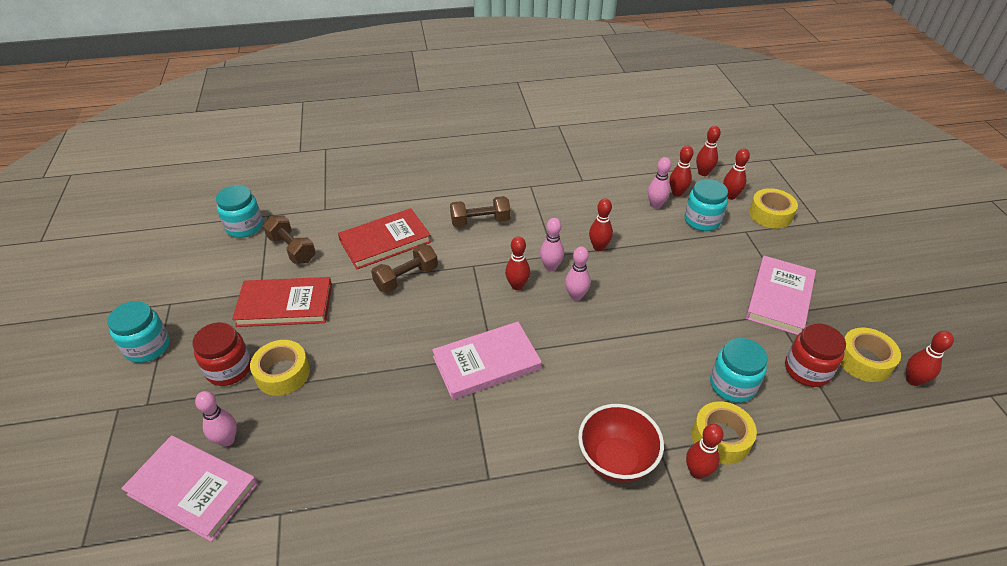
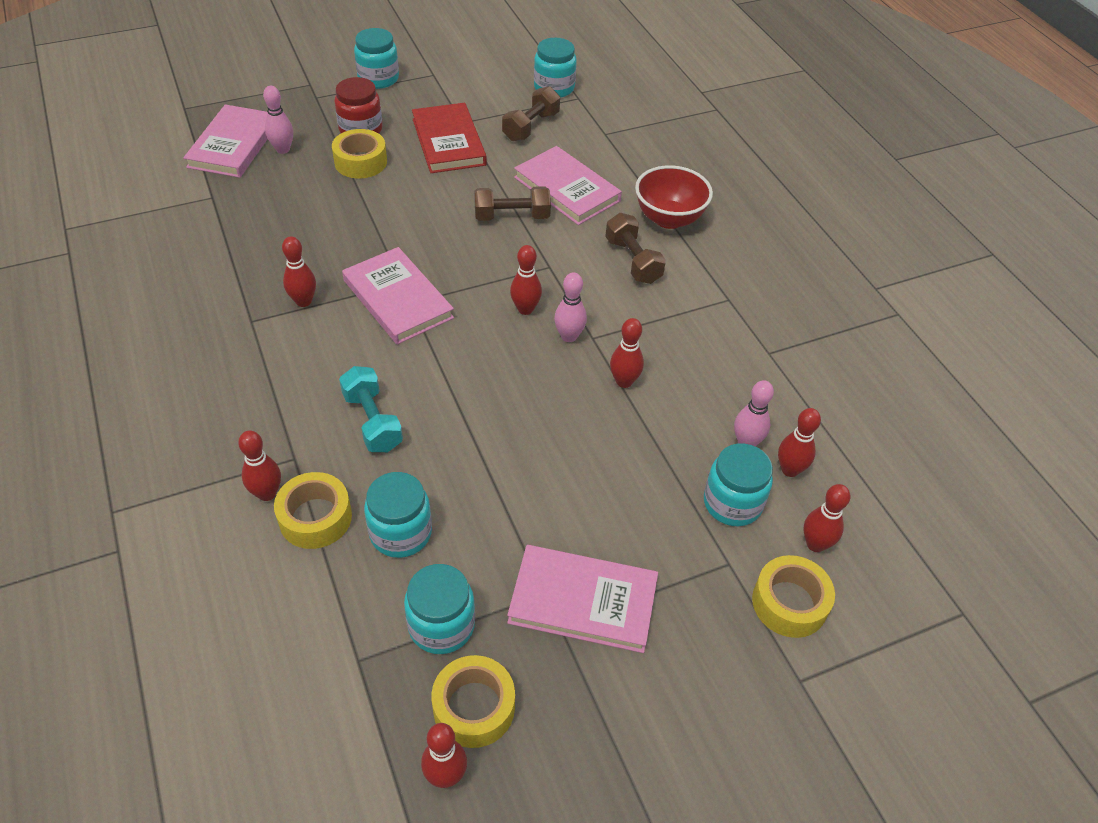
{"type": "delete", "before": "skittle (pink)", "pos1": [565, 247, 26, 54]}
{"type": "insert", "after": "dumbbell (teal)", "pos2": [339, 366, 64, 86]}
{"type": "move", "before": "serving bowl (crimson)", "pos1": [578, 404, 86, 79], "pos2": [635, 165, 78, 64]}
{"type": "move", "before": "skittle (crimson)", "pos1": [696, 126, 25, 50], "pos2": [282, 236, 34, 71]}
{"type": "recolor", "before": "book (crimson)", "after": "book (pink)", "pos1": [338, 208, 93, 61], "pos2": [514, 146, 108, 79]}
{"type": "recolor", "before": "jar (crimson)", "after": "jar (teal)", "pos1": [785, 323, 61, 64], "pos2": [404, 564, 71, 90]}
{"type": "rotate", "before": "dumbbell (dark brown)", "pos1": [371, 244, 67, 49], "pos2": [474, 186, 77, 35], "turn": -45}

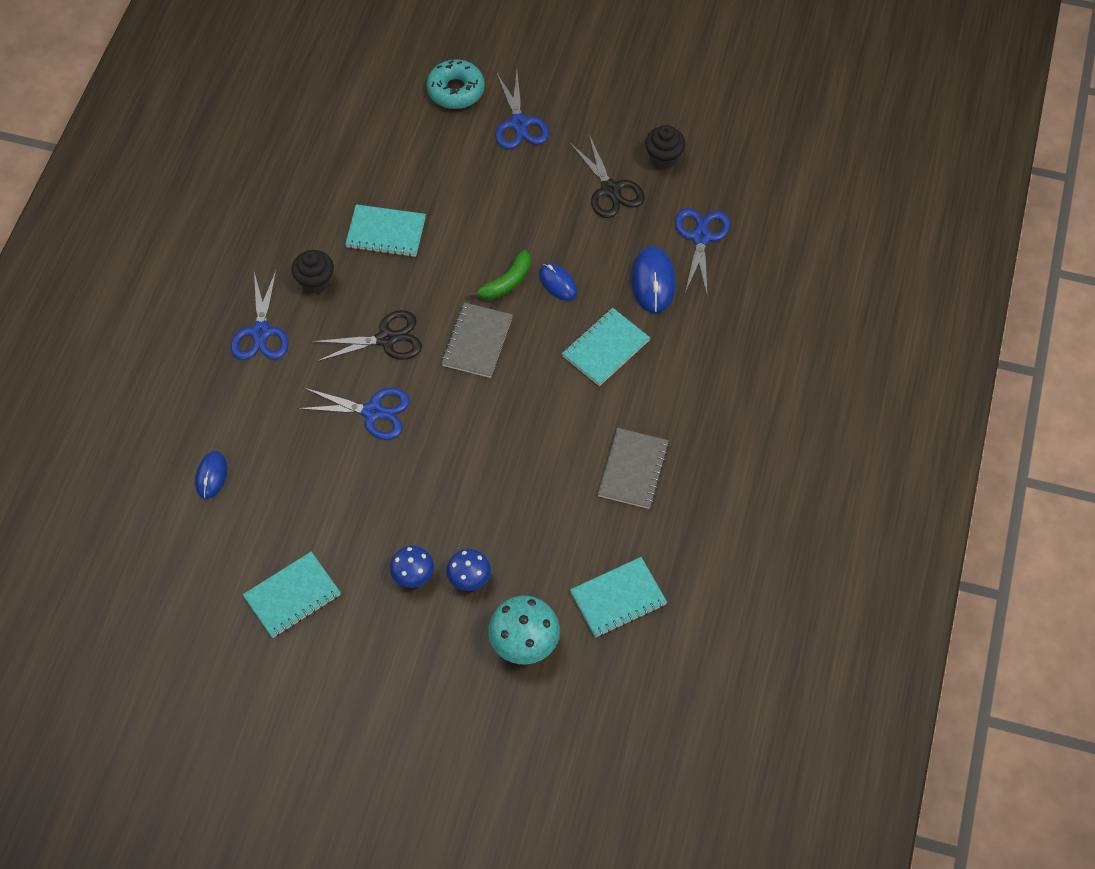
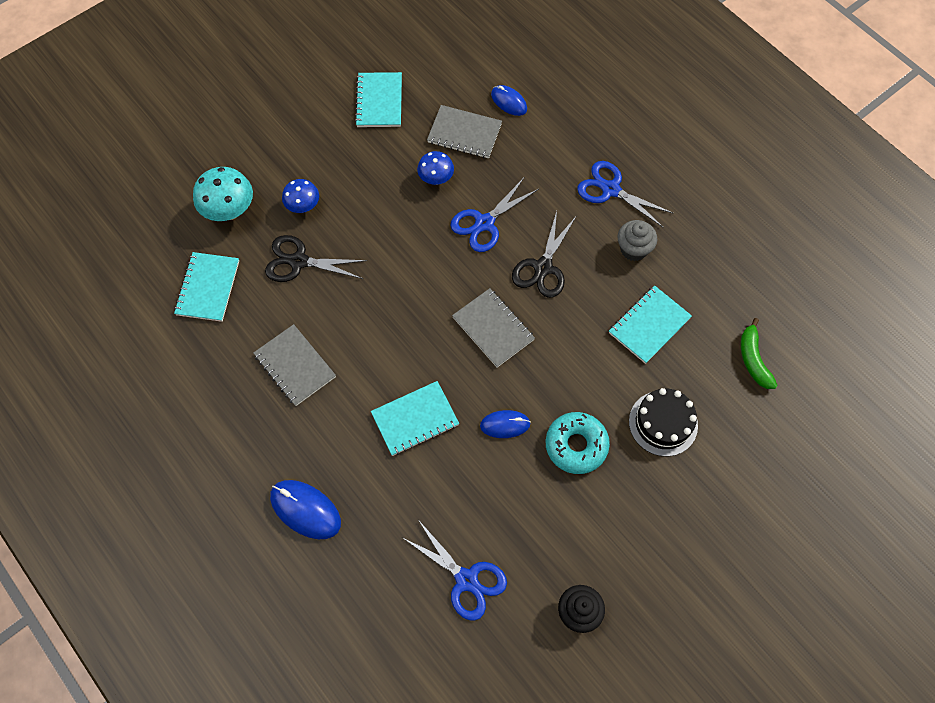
{"type": "delete", "before": "scissors (royal blue)", "pos1": [496, 72, 53, 77]}
{"type": "insert", "after": "notebook (ash-grey)", "pos2": [427, 105, 75, 53]}
{"type": "insert", "after": "gateau (ebony)", "pos2": [629, 388, 69, 68]}
{"type": "move", "before": "mushroom (royal blue)", "pos1": [390, 546, 44, 42], "pos2": [417, 151, 37, 34]}
{"type": "move", "before": "glazed donut (teal)", "pos1": [426, 59, 59, 50], "pos2": [545, 412, 65, 62]}
{"type": "move", "before": "banana fruit (emerald)", "pos1": [469, 250, 62, 50], "pos2": [741, 318, 37, 71]}
{"type": "move", "before": "scissors (ebony)", "pos1": [570, 135, 75, 83], "pos2": [265, 235, 102, 47]}
{"type": "move", "before": "computer mouse (royal blue)", "pos1": [632, 246, 44, 67], "pos2": [270, 480, 71, 59]}
{"type": "recolor", "before": "cupcake (ebony)", "after": "cupcake (ash-grey)", "pos1": [292, 250, 42, 44], "pos2": [617, 220, 40, 41]}
{"type": "rotate", "before": "notebook (teal)", "pos1": [562, 308, 88, 78], "pos2": [371, 381, 88, 75], "turn": 75}

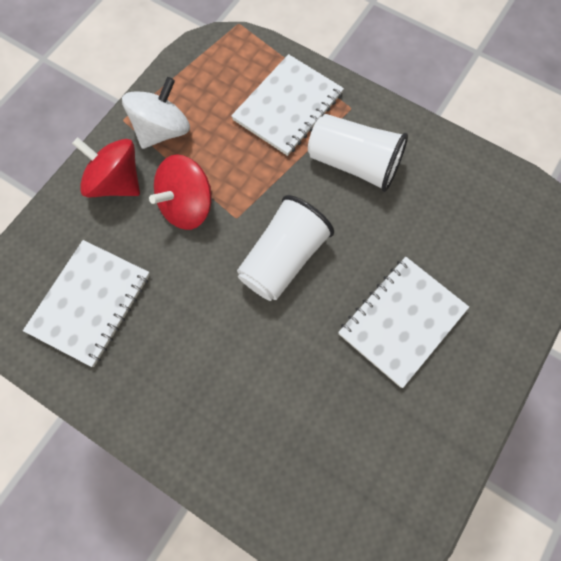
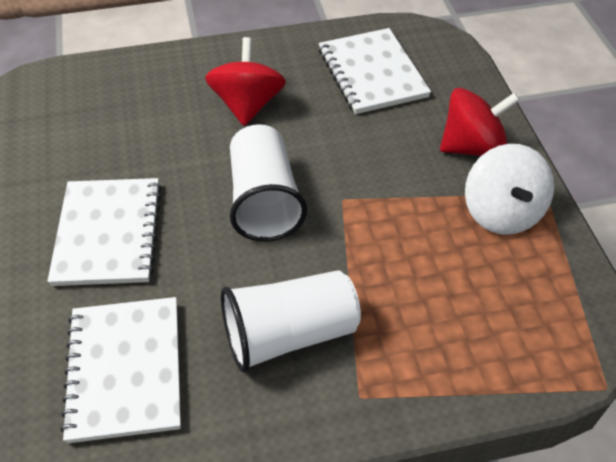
{"type": "move", "before": "whirligig (crimson)", "pos1": [149, 154, 62, 76], "pos2": [205, 37, 81, 89]}
{"type": "move", "before": "notebook (white)", "pos1": [231, 54, 113, 102], "pos2": [60, 297, 121, 146]}

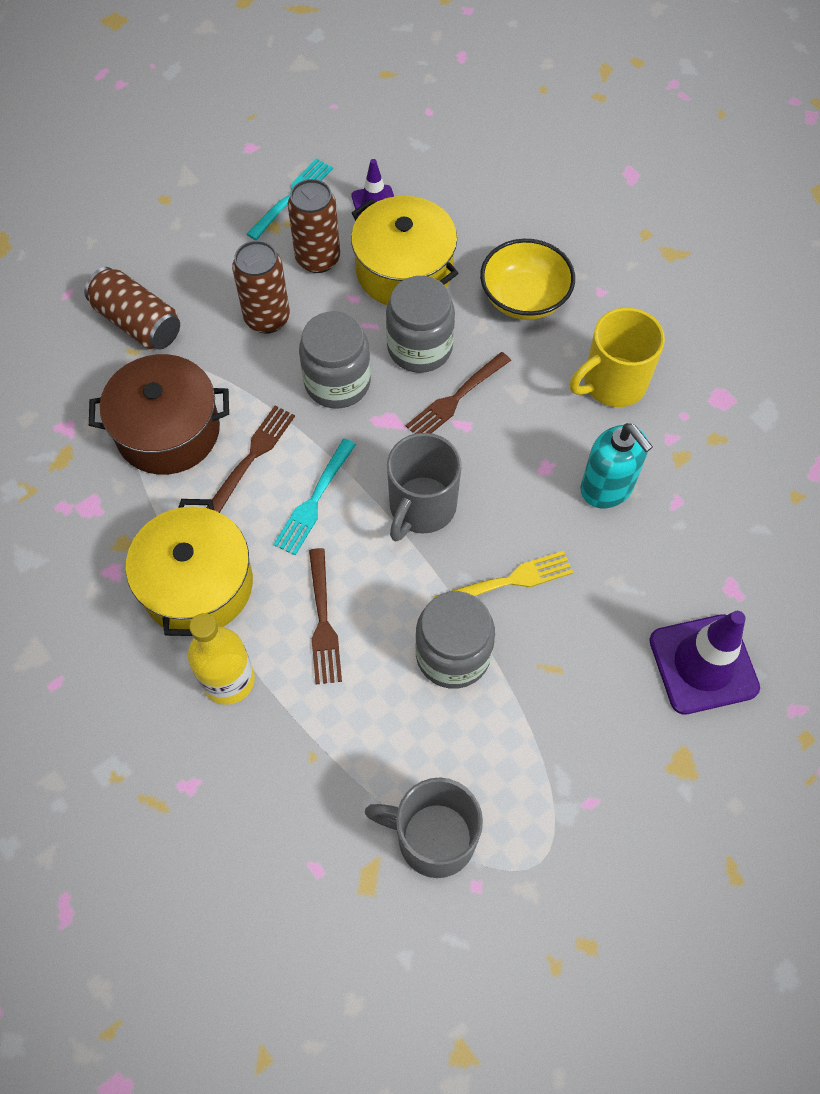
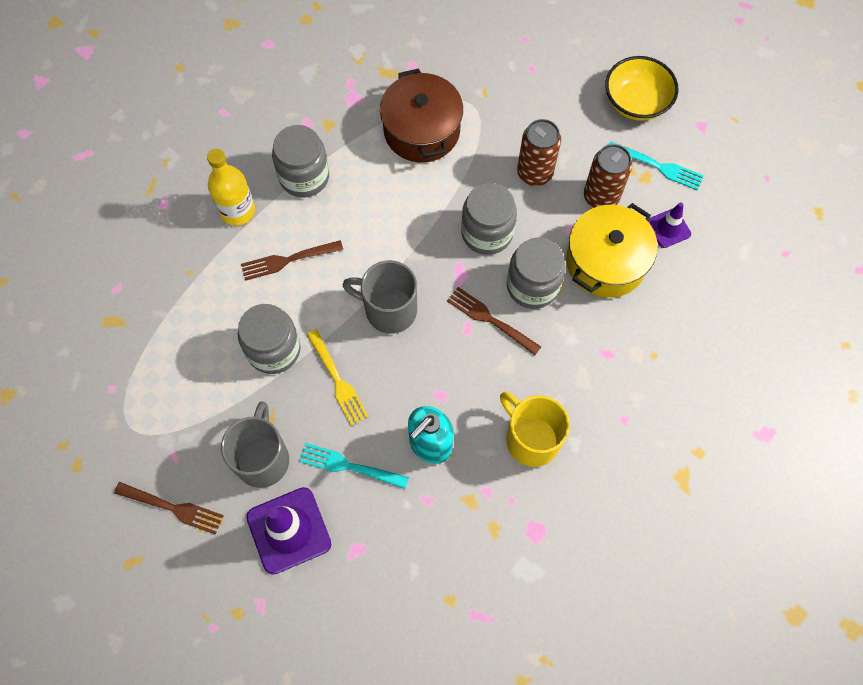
{"type": "delete", "before": "soda can (dark brown)", "pos1": [84, 267, 96, 83]}
{"type": "move", "before": "fork (dark brown)", "pos1": [206, 406, 89, 107], "pos2": [114, 482, 110, 53]}
{"type": "move", "before": "fork (teal)", "pos1": [273, 439, 83, 116], "pos2": [299, 443, 110, 46]}
{"type": "move", "before": "coffee mug (ash-grey)", "pos1": [365, 778, 118, 100], "pos2": [221, 401, 68, 87]}
{"type": "move", "before": "serving bowl (bright yellow)", "pos1": [480, 239, 95, 81], "pos2": [605, 56, 73, 65]}
{"type": "replace", "before": "pot (bright yellow)", "after": "jar (ash-grey)", "pos1": [126, 499, 127, 137], "pos2": [272, 125, 57, 72]}

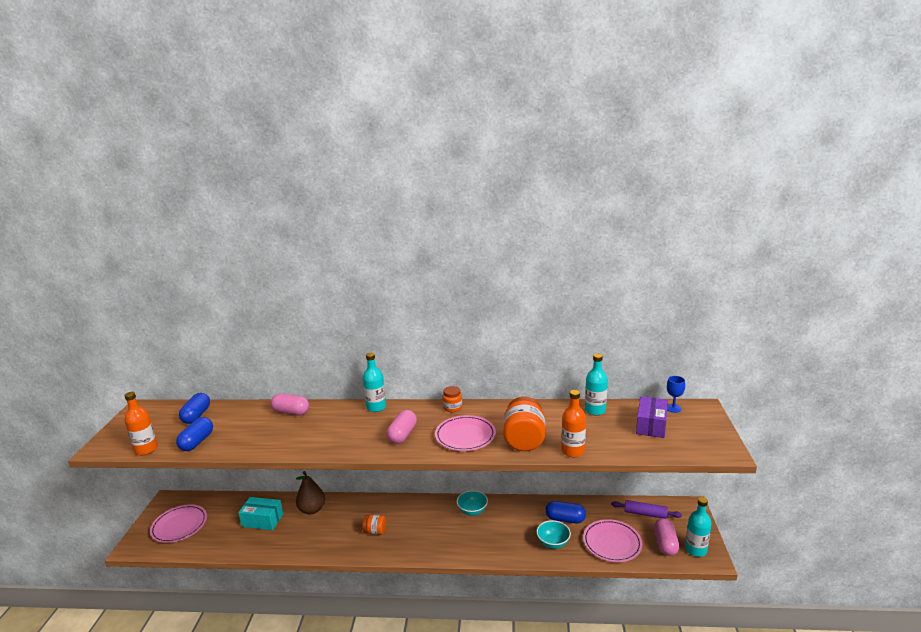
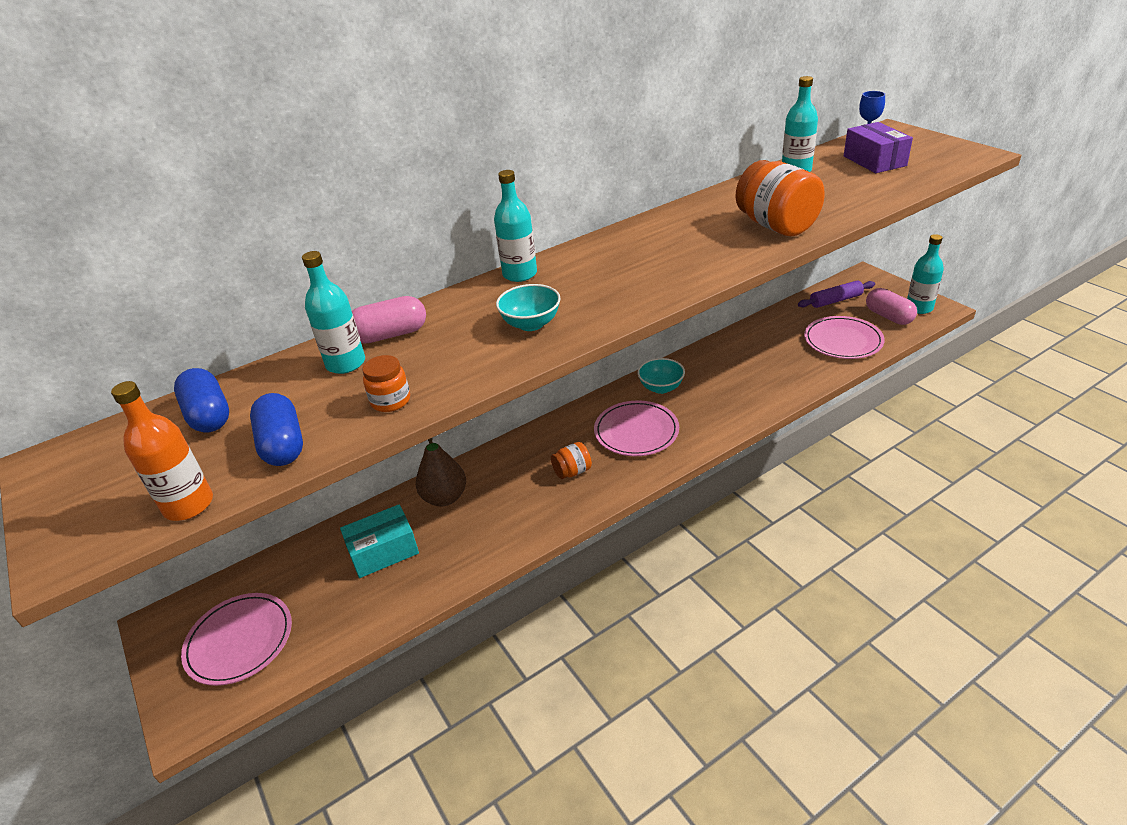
{"type": "delete", "before": "capsule (pink)", "pos1": [387, 410, 30, 34]}
{"type": "delete", "before": "capsule (royal blue)", "pos1": [545, 501, 41, 22]}
{"type": "delete", "before": "bottle (bright orange)", "pos1": [561, 390, 25, 67]}
{"type": "insert", "after": "bottle (teal)", "pos2": [302, 251, 63, 123]}
{"type": "move", "before": "dinner plate (pink)", "pos1": [435, 415, 61, 36], "pos2": [594, 400, 85, 56]}
{"type": "move", "before": "jar (bright orange)", "pos1": [443, 386, 19, 26], "pos2": [362, 355, 48, 57]}
{"type": "move", "before": "serving bowl (teal)", "pos1": [536, 520, 35, 29], "pos2": [496, 284, 65, 47]}

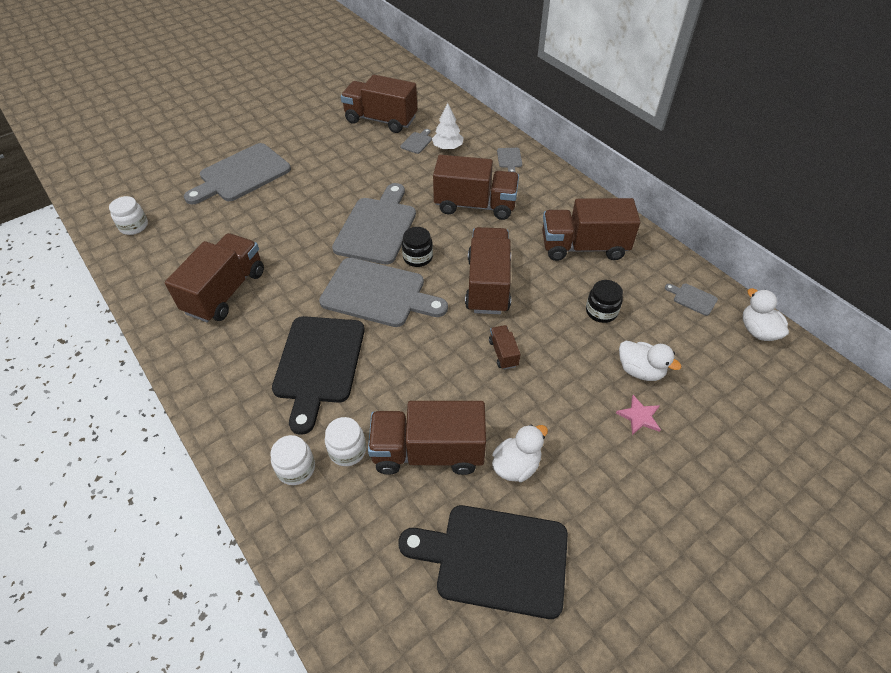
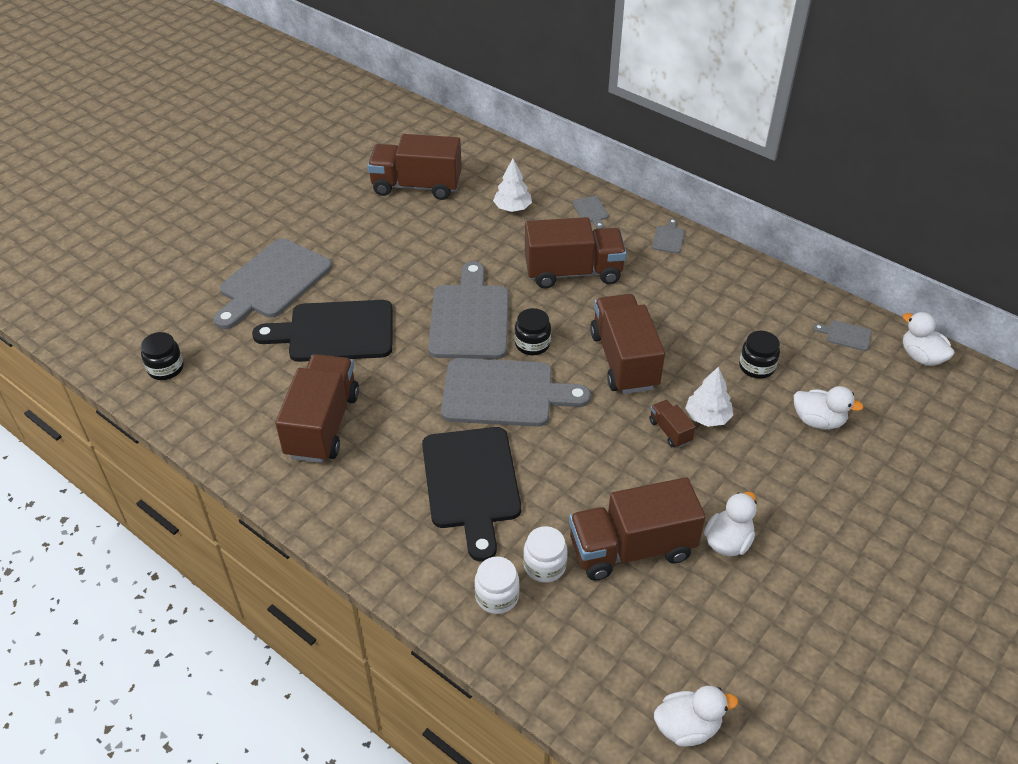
{"type": "delete", "before": "lorry (dark brown)", "pos1": [542, 198, 98, 63]}
{"type": "delete", "before": "star shape (pink)", "pos1": [616, 395, 45, 40]}
{"type": "insert", "after": "rubber duck (white)", "pos2": [654, 686, 84, 61]}
{"type": "insert", "after": "tree (white)", "pos2": [685, 366, 48, 61]}
{"type": "move", "before": "cutting board (ebony)", "pos1": [398, 505, 170, 114], "pos2": [252, 300, 141, 62]}
{"type": "move", "before": "cutting board (ash-grey)", "pos1": [400, 129, 32, 25], "pos2": [652, 218, 33, 35]}
{"type": "recolor", "before": "jar (white)", "after": "jar (ebony)", "pos1": [109, 196, 39, 39], "pos2": [141, 332, 43, 48]}

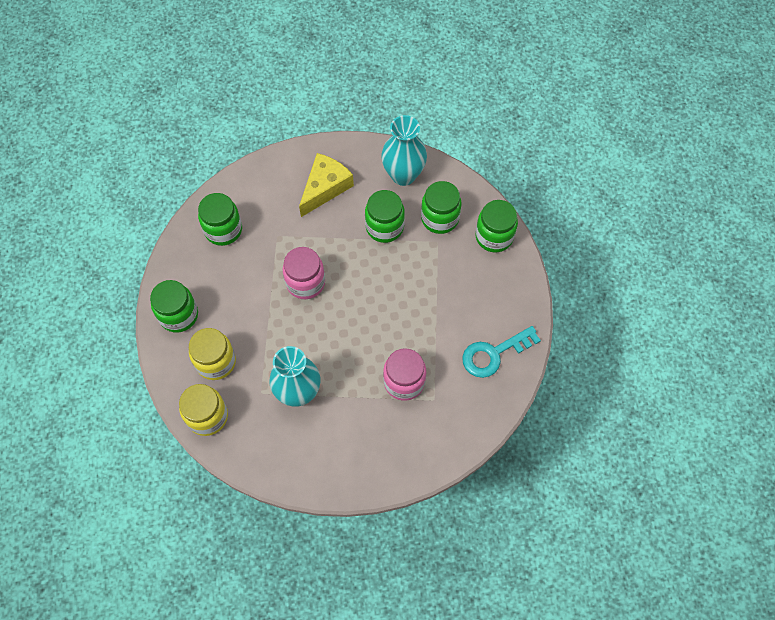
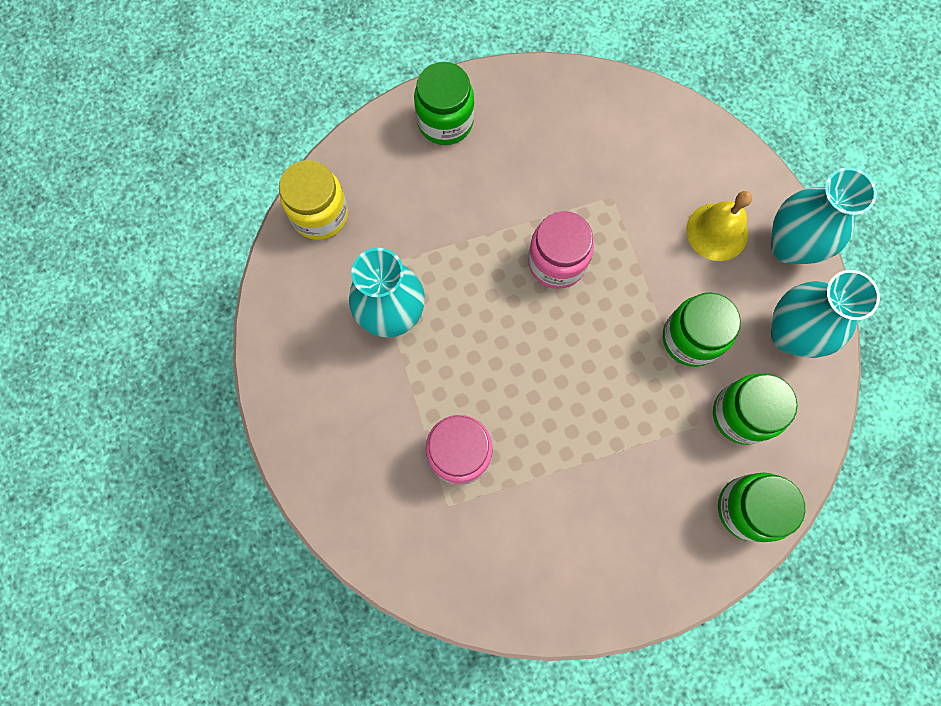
{"type": "delete", "before": "jar (bright yellow)", "pos1": [189, 328, 47, 52]}
{"type": "delete", "before": "jar (emerald)", "pos1": [198, 193, 44, 53]}
{"type": "delete", "before": "key (teal)", "pos1": [462, 326, 79, 52]}
{"type": "insert", "after": "flower vase (teal)", "pos2": [771, 168, 106, 96]}
{"type": "replace", "before": "cheese (bright yellow)", "after": "school bell (bright yellow)", "pos1": [299, 153, 55, 64], "pos2": [686, 191, 66, 70]}

